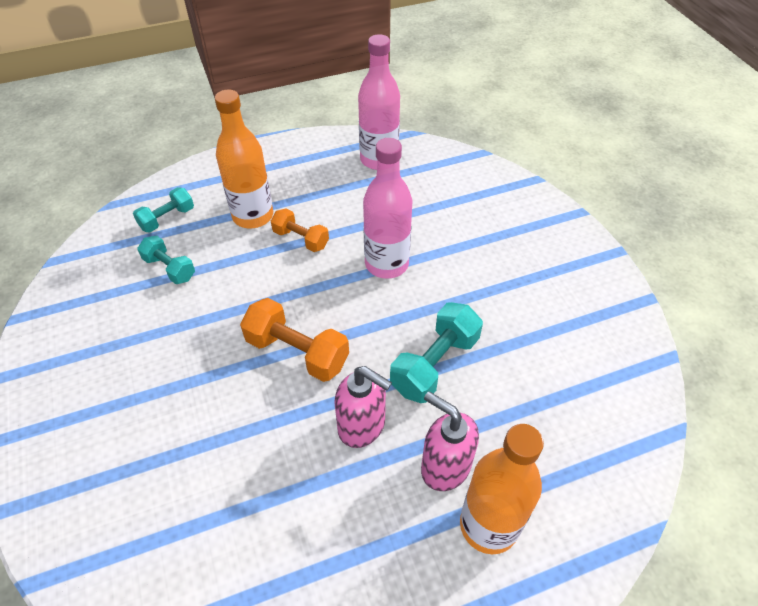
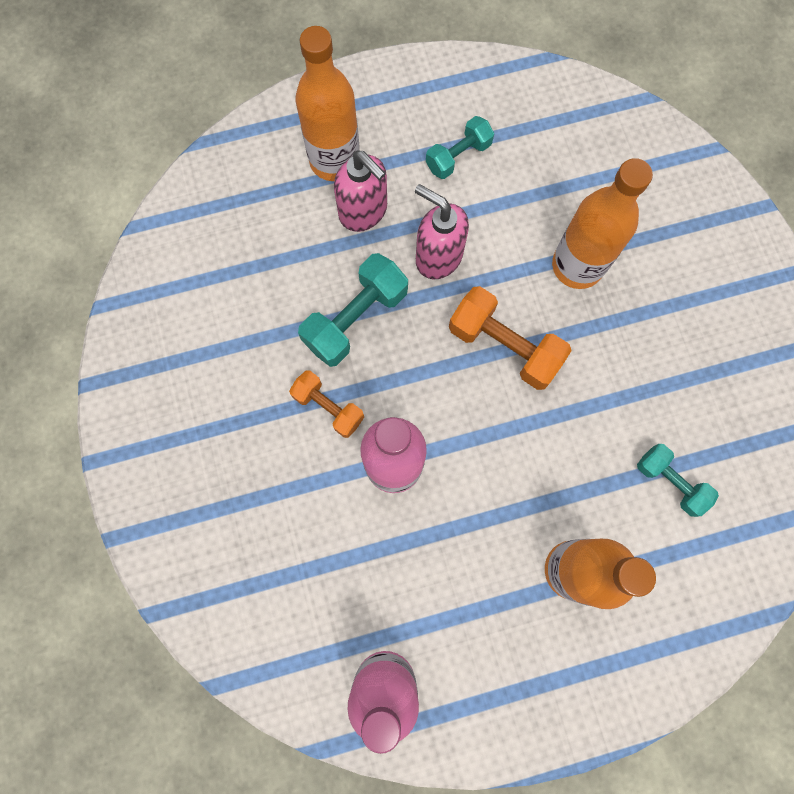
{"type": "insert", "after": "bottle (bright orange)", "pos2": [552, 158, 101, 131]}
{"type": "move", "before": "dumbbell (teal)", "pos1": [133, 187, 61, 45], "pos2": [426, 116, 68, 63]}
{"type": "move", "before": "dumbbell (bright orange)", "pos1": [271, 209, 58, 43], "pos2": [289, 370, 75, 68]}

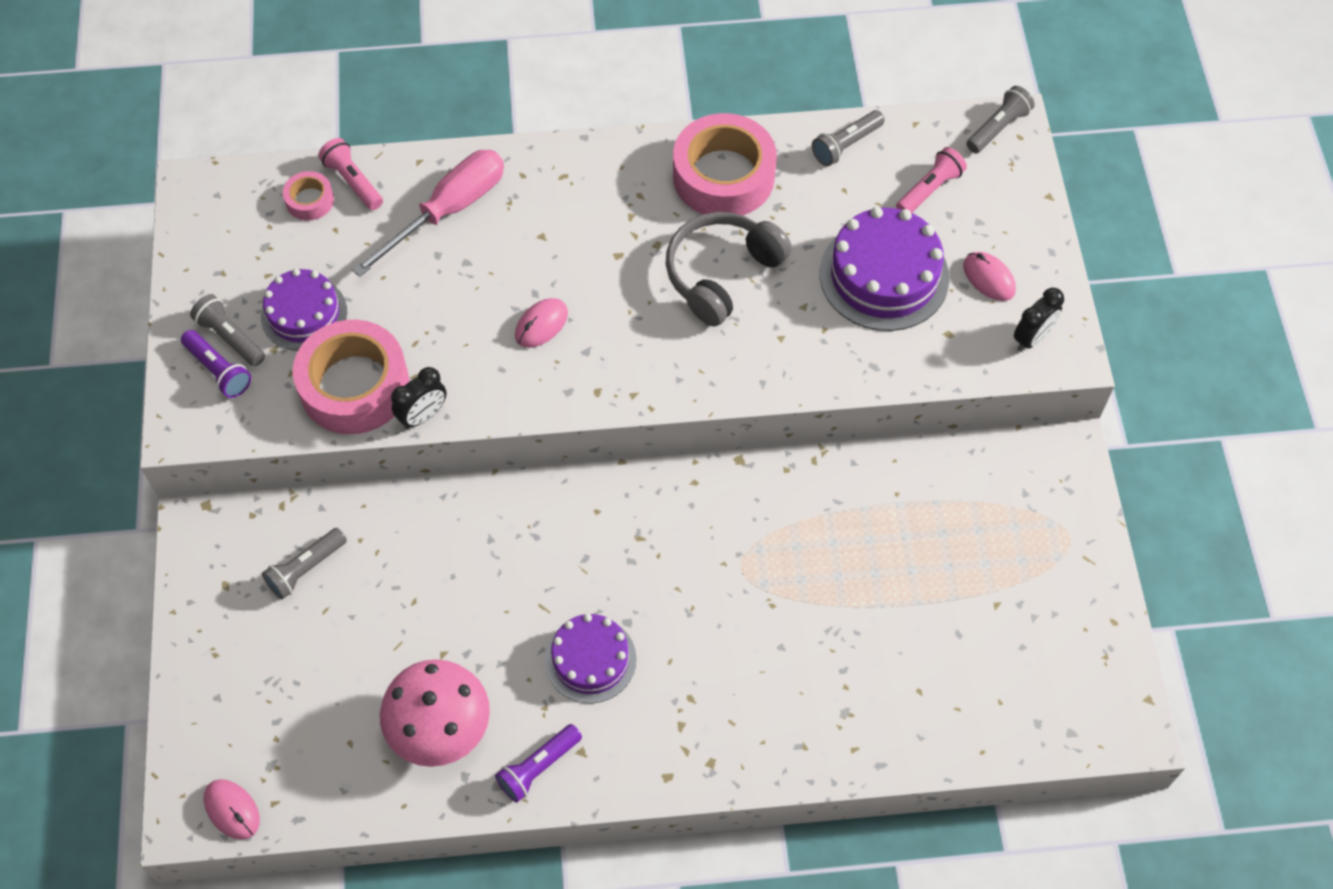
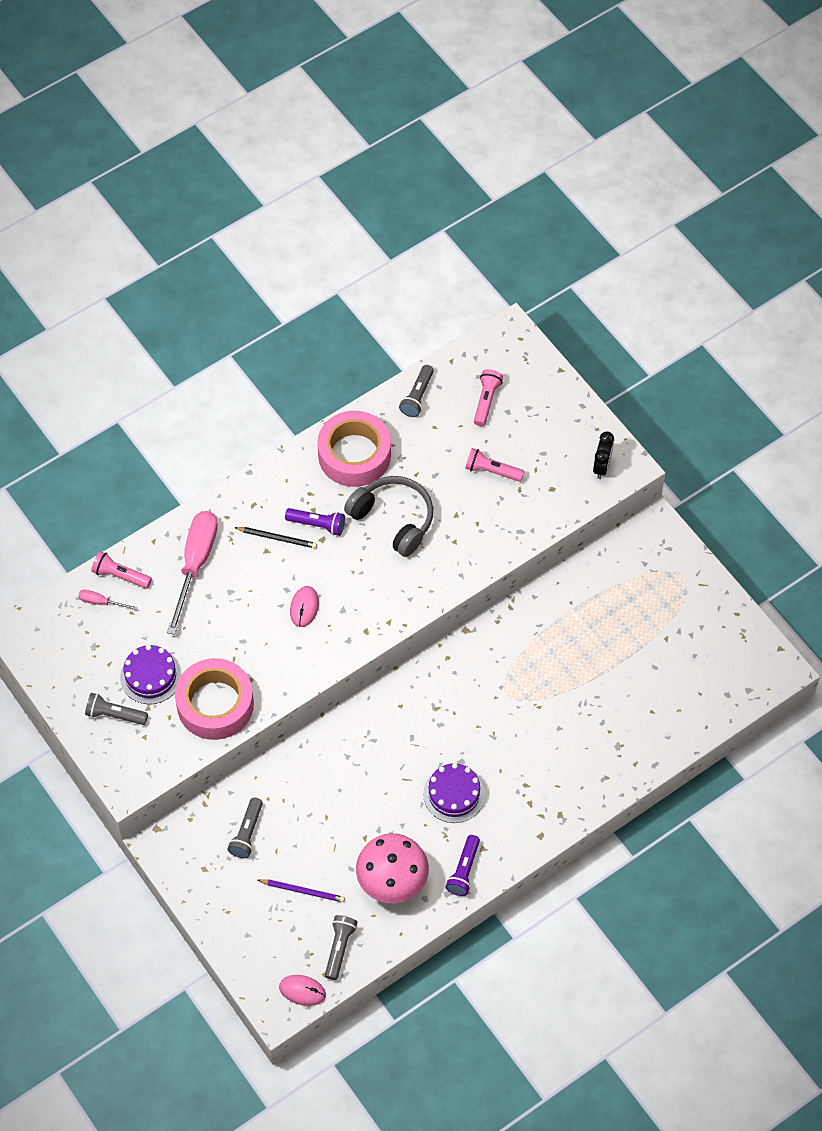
{"type": "delete", "before": "bedside clock (ebony)", "pos1": [391, 367, 56, 62]}
{"type": "delete", "before": "computer mouse (pink)", "pos1": [963, 252, 53, 49]}
{"type": "insert", "after": "lead pencil (ebony)", "pos2": [234, 527, 83, 21]}
{"type": "insert", "after": "lead pencil (royal purple)", "pos2": [258, 879, 87, 23]}
{"type": "move", "before": "flashlight (royal purple)", "pos1": [181, 330, 70, 68], "pos2": [285, 508, 60, 28]}
{"type": "move", "before": "flashlight (ash-grey)", "pos1": [966, 86, 69, 67], "pos2": [325, 915, 32, 65]}
{"type": "replace", "before": "tape (pink)", "after": "hand screwdriver (pink)", "pos1": [283, 171, 51, 50], "pos2": [78, 590, 60, 20]}
{"type": "replace", "before": "gateau (royal purple)", "after": "flashlight (pink)", "pos1": [820, 207, 129, 124], "pos2": [465, 448, 60, 34]}
{"type": "rotate", "before": "headphones (ash-grey)", "pos1": [666, 212, 126, 114], "pos2": [344, 476, 89, 81], "turn": 120}

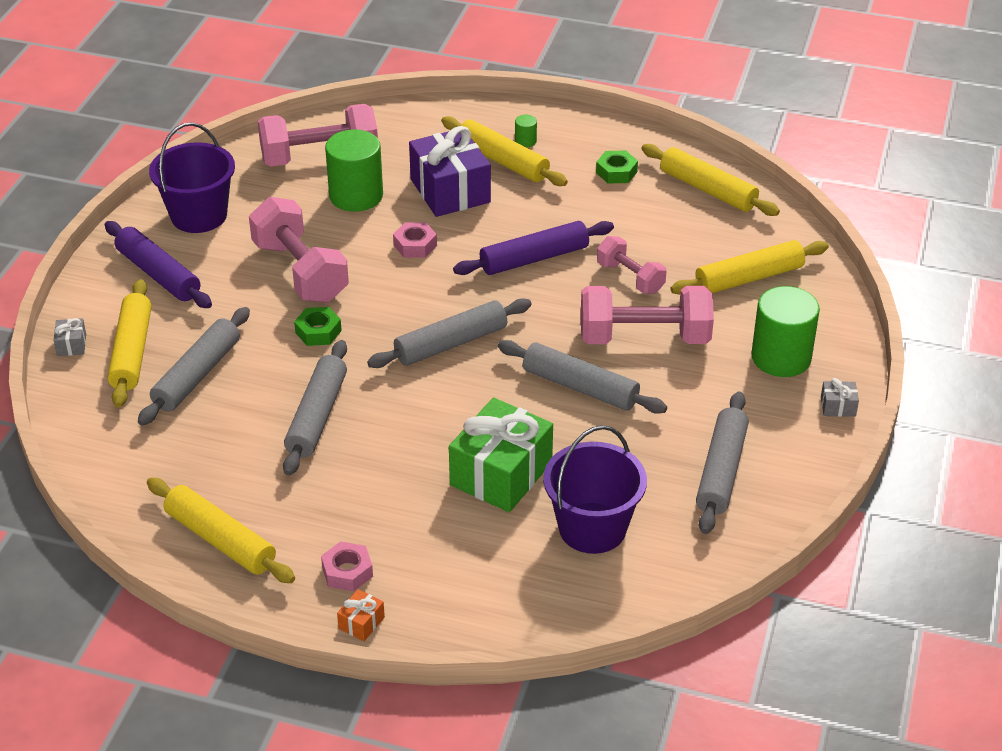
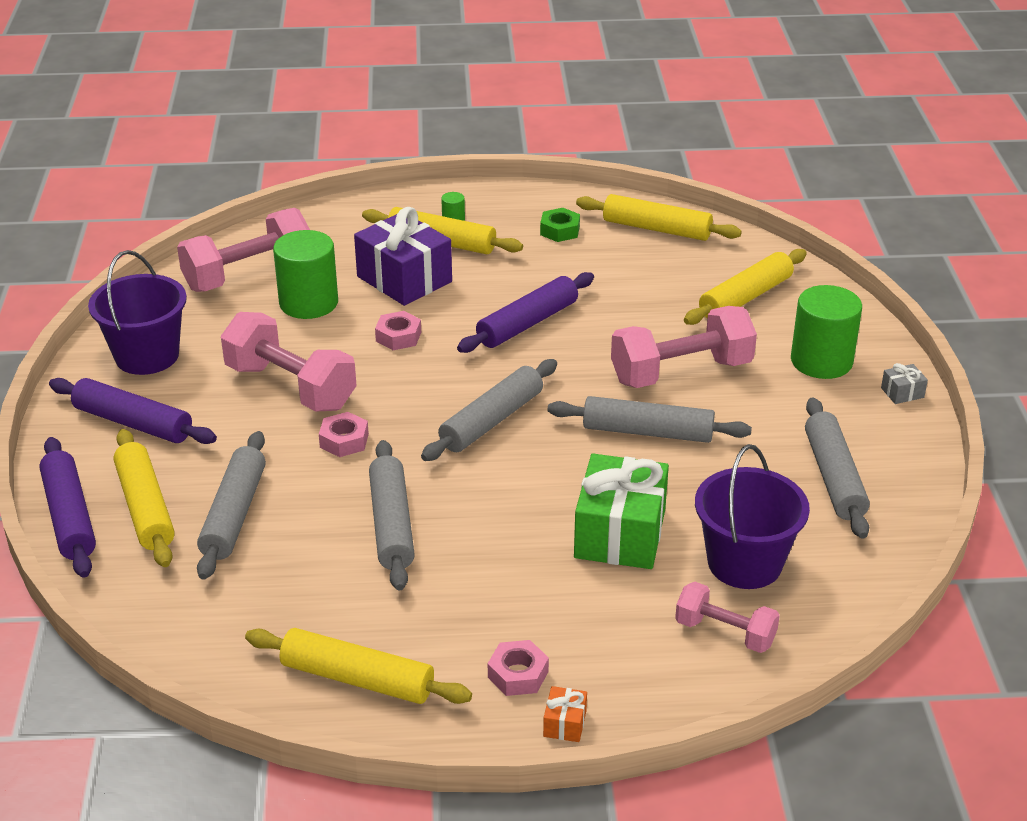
{"type": "move", "before": "dumbbell (pink)", "pos1": [597, 236, 69, 58], "pos2": [675, 582, 105, 71]}
{"type": "replace", "before": "gift (ash-grey)", "after": "rolling pin (royal purple)", "pos1": [53, 318, 33, 38], "pos2": [39, 437, 57, 141]}
{"type": "recolor", "before": "hexagon nut (emerald)", "after": "hexagon nut (pink)", "pos1": [294, 307, 48, 39], "pos2": [319, 412, 50, 45]}

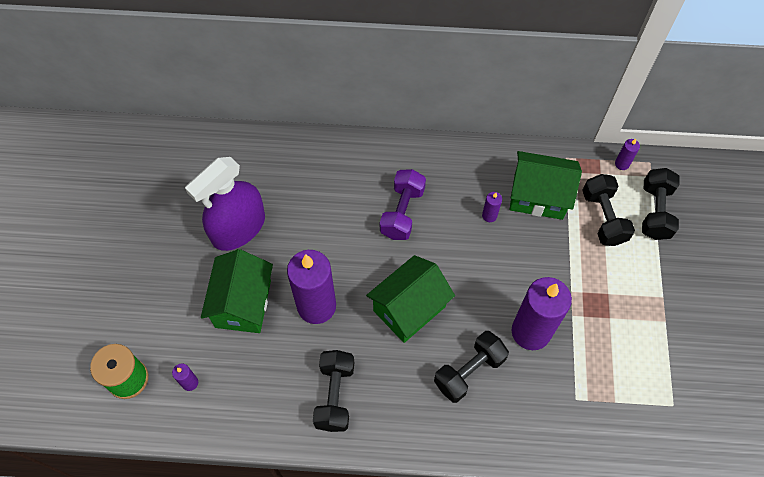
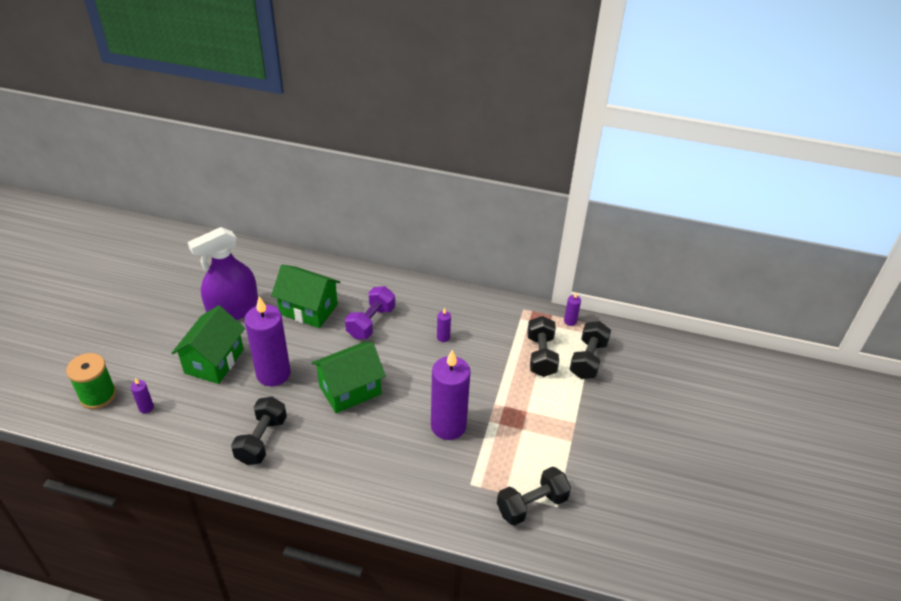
{"type": "move", "before": "dumbbell (ebony)", "pos1": [434, 331, 75, 72], "pos2": [497, 466, 74, 60]}
{"type": "move", "before": "house (emerald)", "pos1": [509, 151, 73, 69], "pos2": [271, 264, 69, 64]}

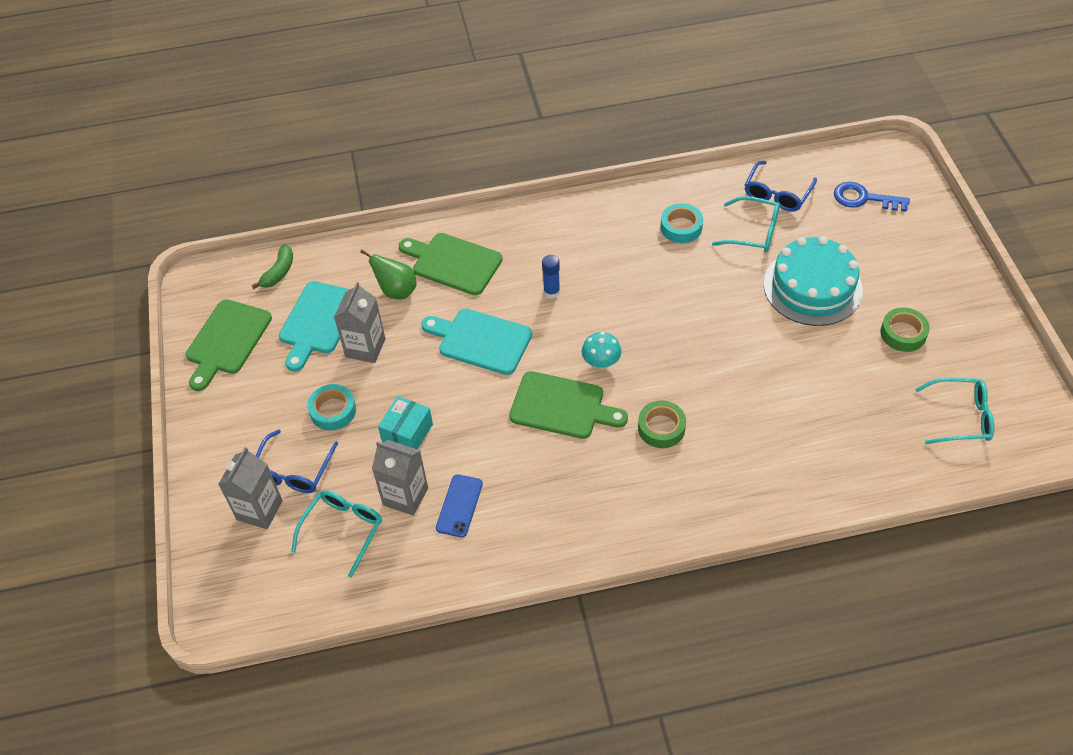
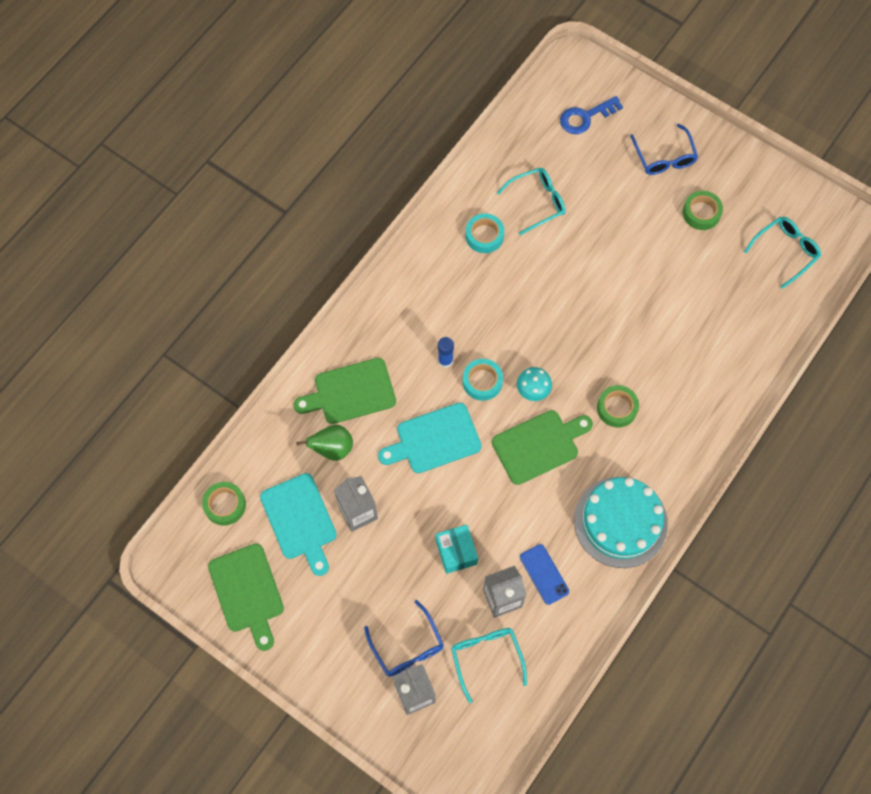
{"type": "move", "before": "tape (teal)", "pos1": [307, 384, 49, 46], "pos2": [463, 359, 40, 42]}
{"type": "move", "before": "eyeglasses (royal blue)", "pos1": [745, 161, 72, 50], "pos2": [630, 124, 68, 51]}
{"type": "move", "before": "gateau (teal)", "pos1": [763, 236, 100, 90], "pos2": [574, 477, 94, 91]}
{"type": "replace", "before": "banana fruit (emerald)", "after": "tape (emerald)", "pos1": [252, 245, 41, 44], "pos2": [202, 482, 44, 43]}

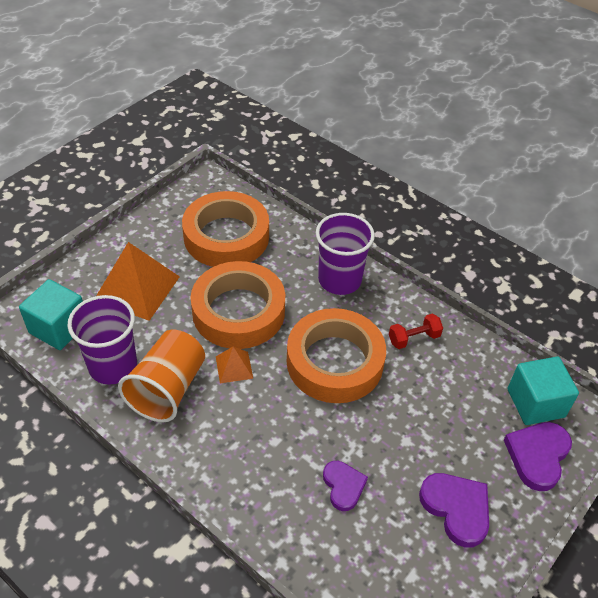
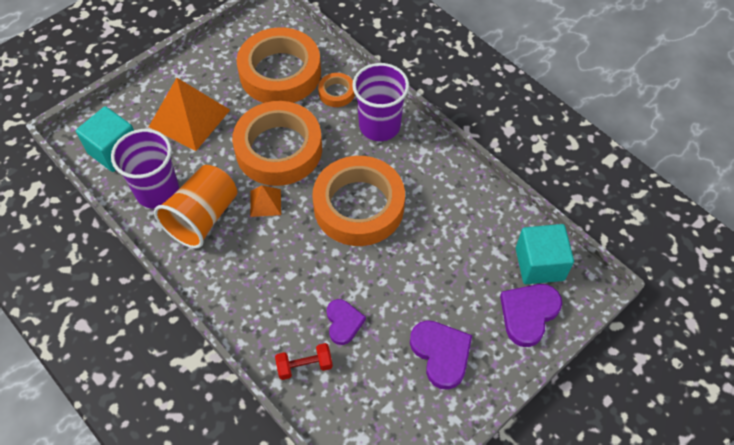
{"type": "insert", "after": "tape (bright orange)", "pos2": [318, 73, 37, 34]}
{"type": "move", "before": "dumbbell (crimson)", "pos1": [389, 314, 54, 35], "pos2": [275, 343, 58, 37]}

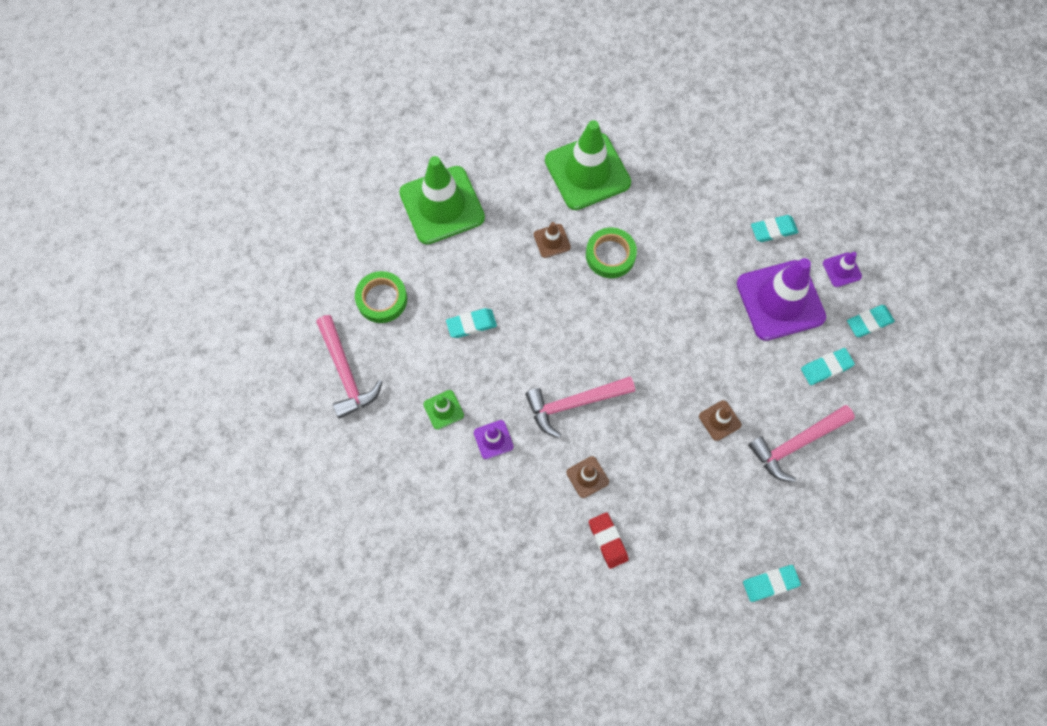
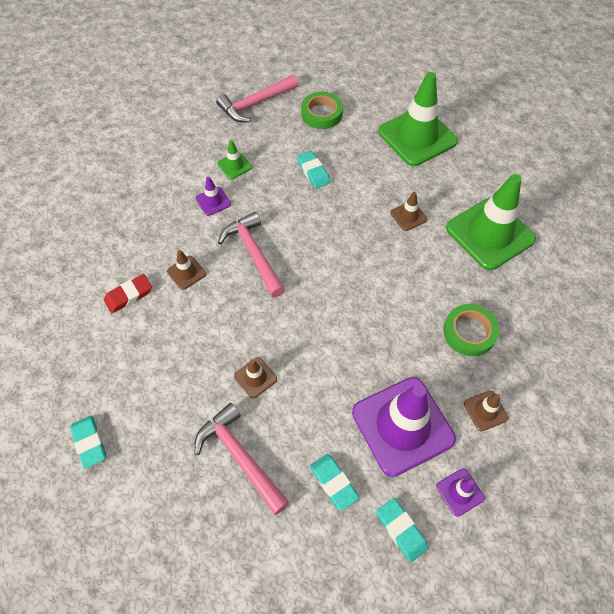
{"type": "move", "before": "tape (emerald)", "pos1": [586, 228, 51, 50], "pos2": [443, 304, 56, 52]}
{"type": "replace", "before": "pencil eraser (teal)", "after": "safety cone (dark brown)", "pos1": [751, 215, 47, 27], "pos2": [464, 391, 44, 41]}

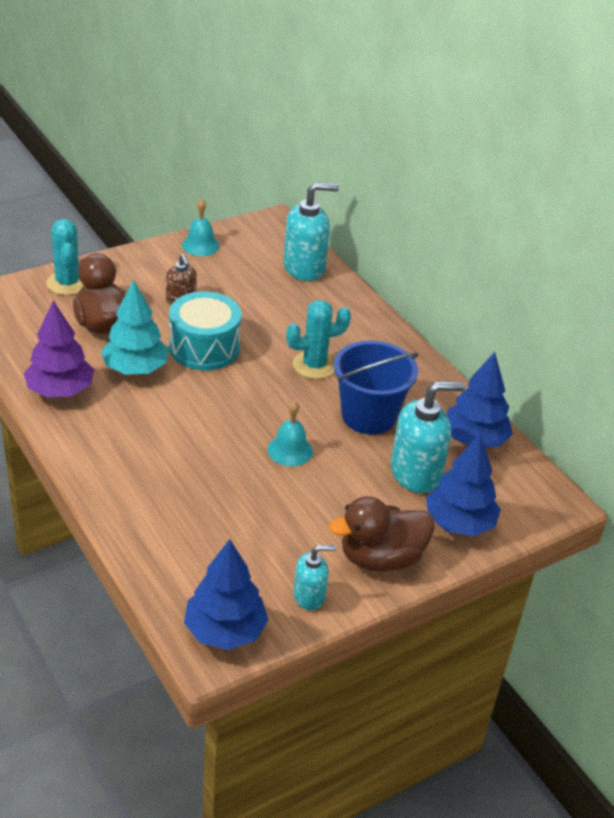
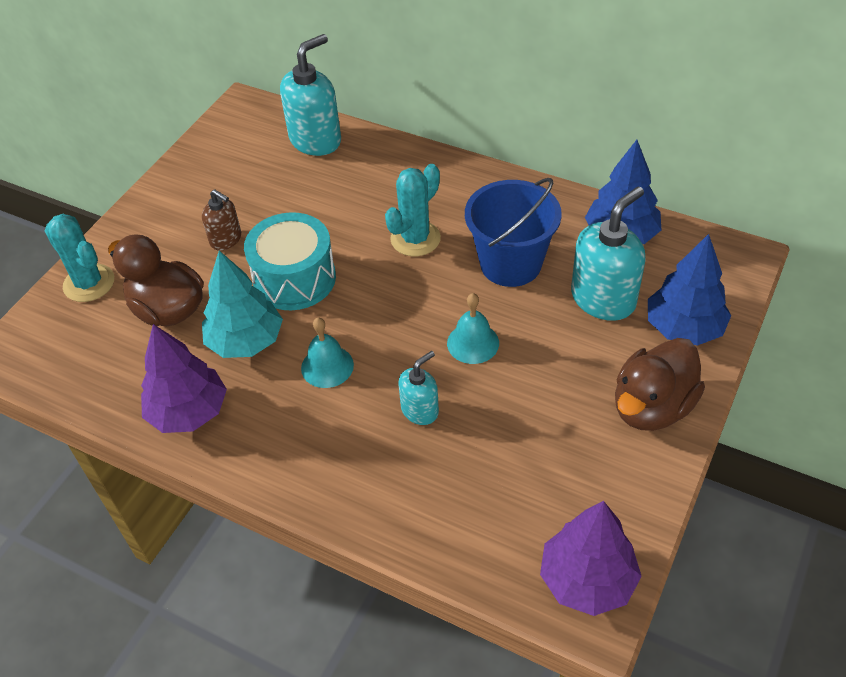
{"type": "move", "before": "school bell (teal)", "pos1": [182, 199, 37, 57], "pos2": [301, 317, 53, 71]}
{"type": "move", "before": "soap pump (teal)", "pos1": [293, 545, 43, 65], "pos2": [398, 351, 41, 74]}
{"type": "recolor", "before": "tree (royal blue)", "after": "tree (royal purple)", "pos1": [184, 539, 85, 111], "pos2": [540, 501, 101, 115]}

